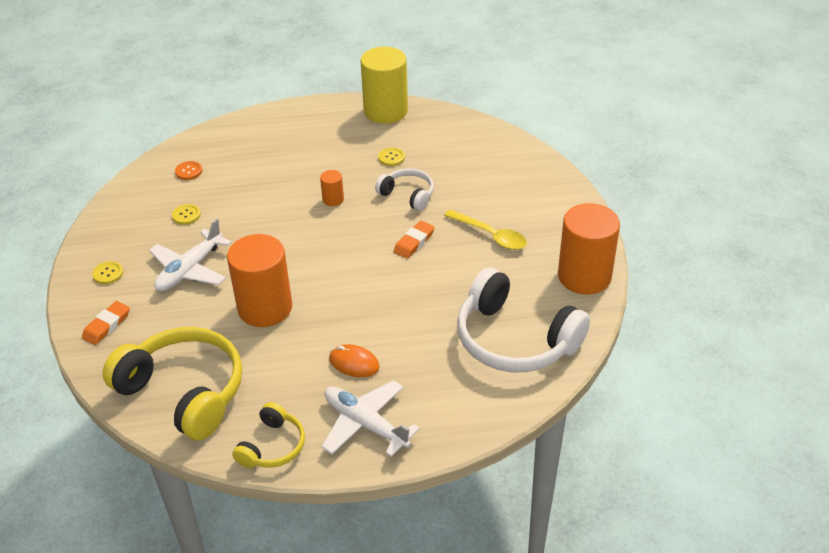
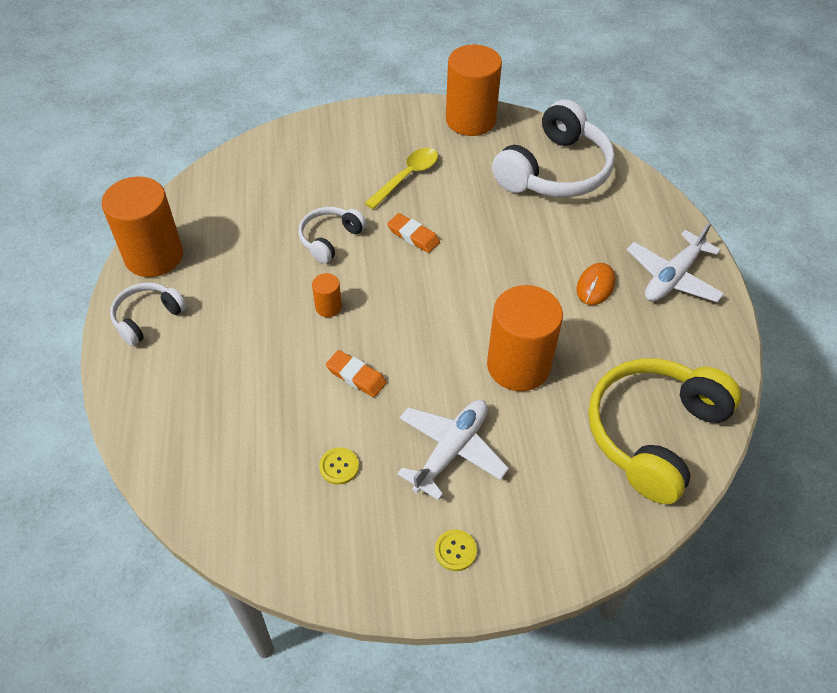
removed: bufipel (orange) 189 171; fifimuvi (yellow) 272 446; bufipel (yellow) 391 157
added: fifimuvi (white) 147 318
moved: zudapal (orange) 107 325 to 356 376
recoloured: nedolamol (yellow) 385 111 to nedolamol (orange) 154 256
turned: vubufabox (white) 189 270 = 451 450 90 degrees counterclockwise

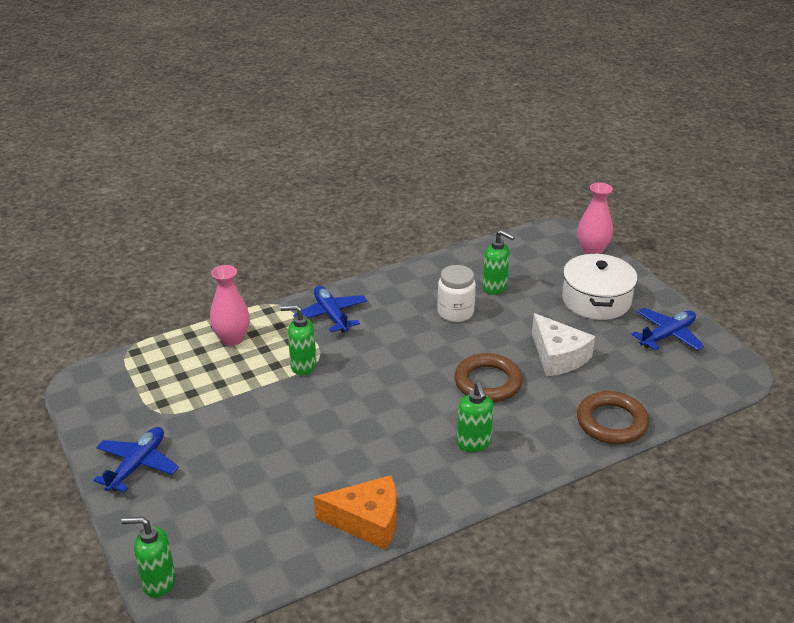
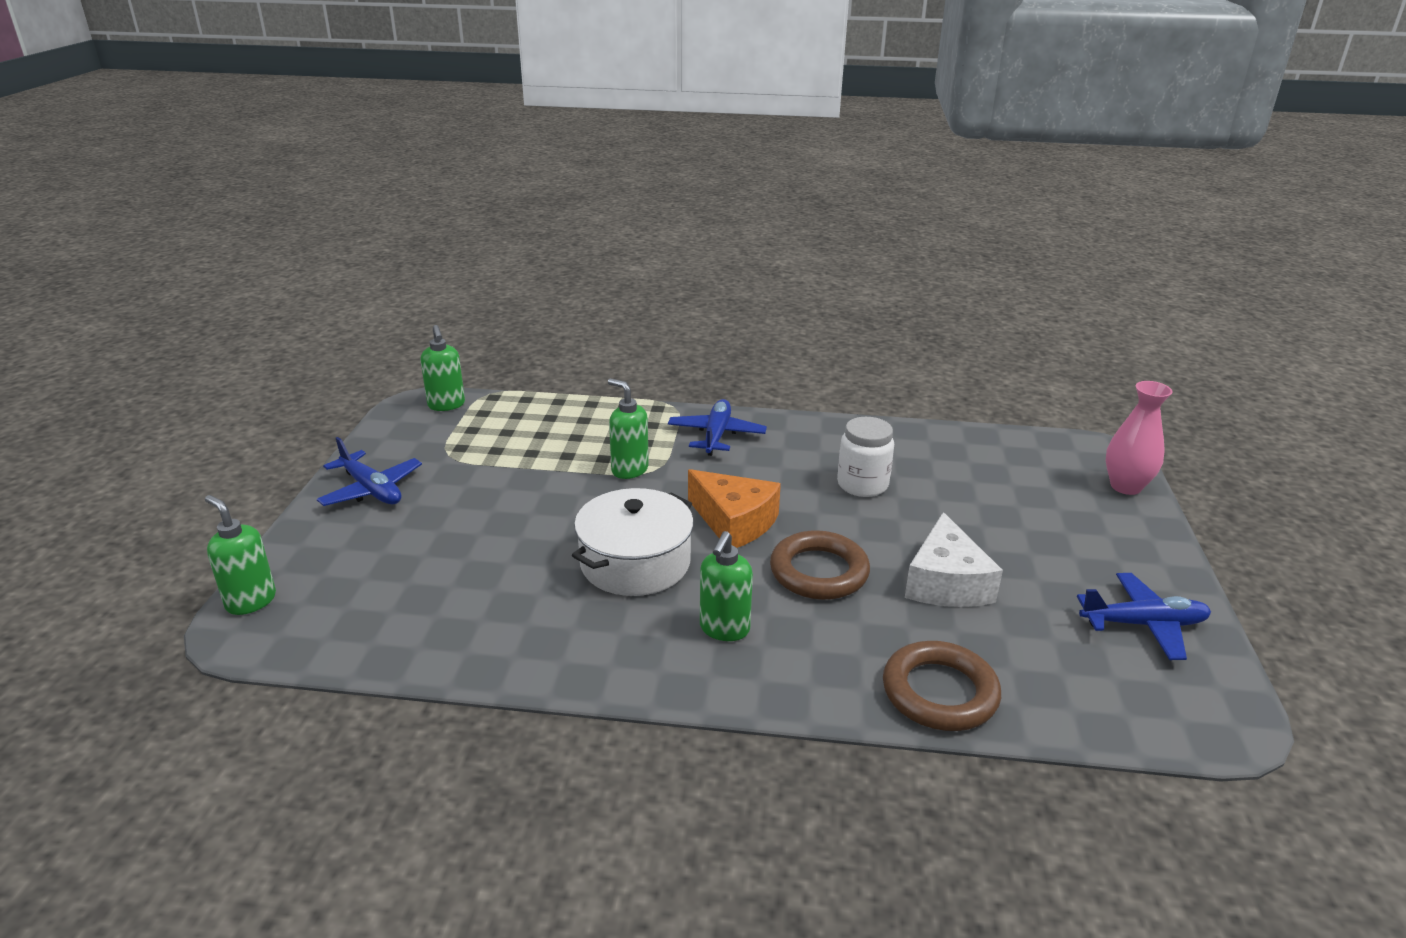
removed: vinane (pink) 232 339
moved: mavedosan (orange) 367 521 to 734 522; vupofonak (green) 495 288 to 446 405; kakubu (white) 596 300 to 635 562
turned: vubufabox (blue) 137 465 = 371 490 75 degrees clockwise

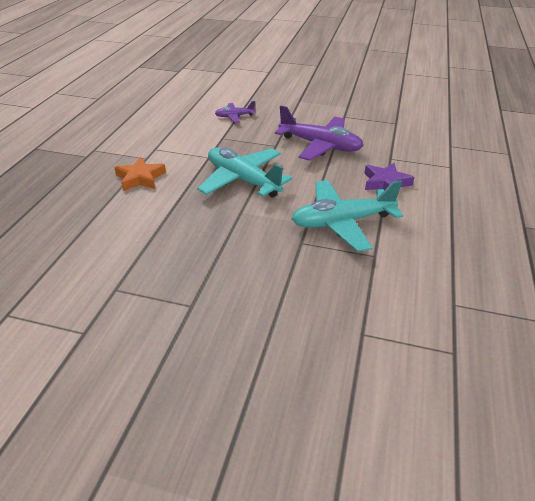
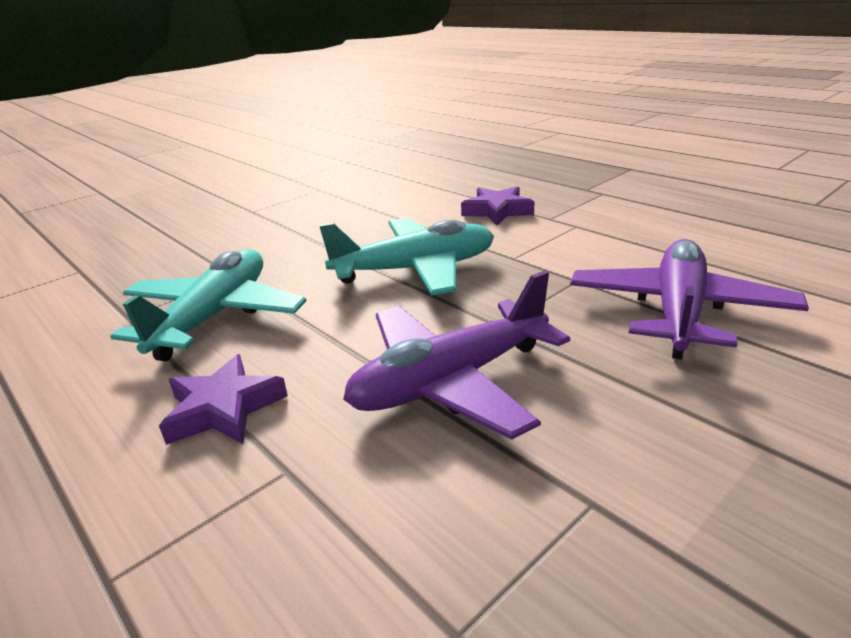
recoloured: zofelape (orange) 140 178 to zofelape (purple) 497 211
resized: vubufabox (purple) 234 116 = 678 311 x2.02

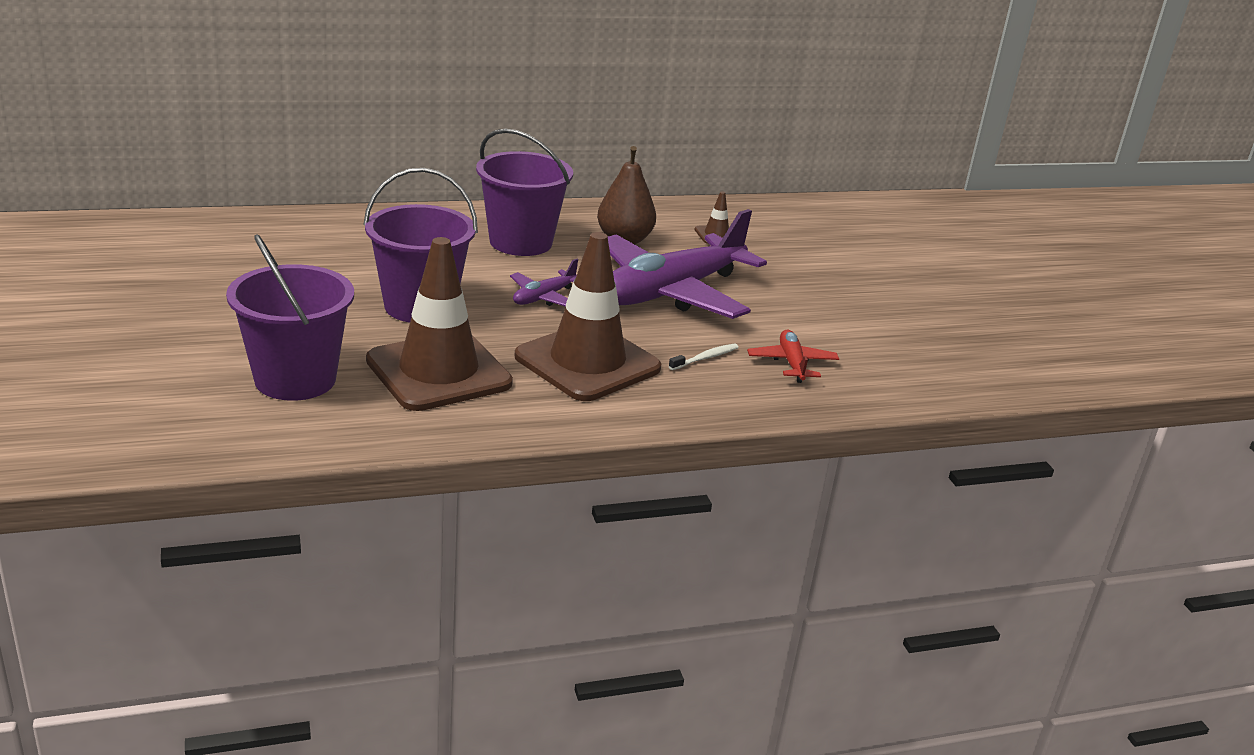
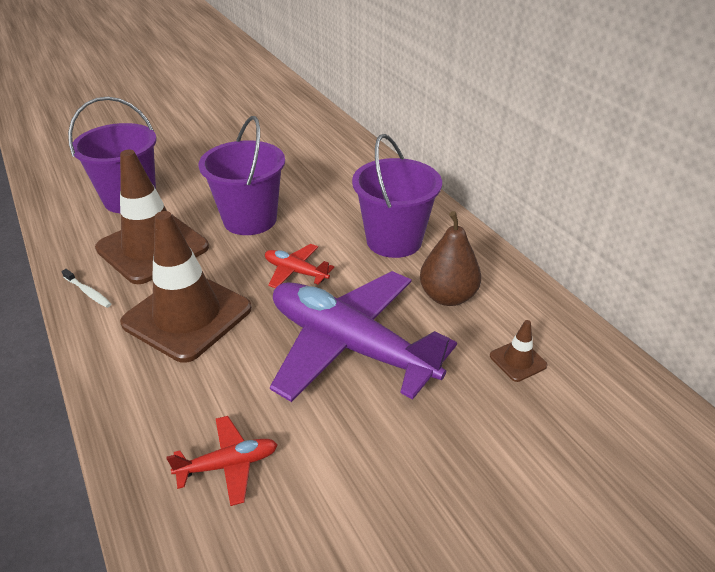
moved: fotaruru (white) 705 358 to 88 292
recoloured: vubufabox (purple) 544 297 to vubufabox (red) 296 272

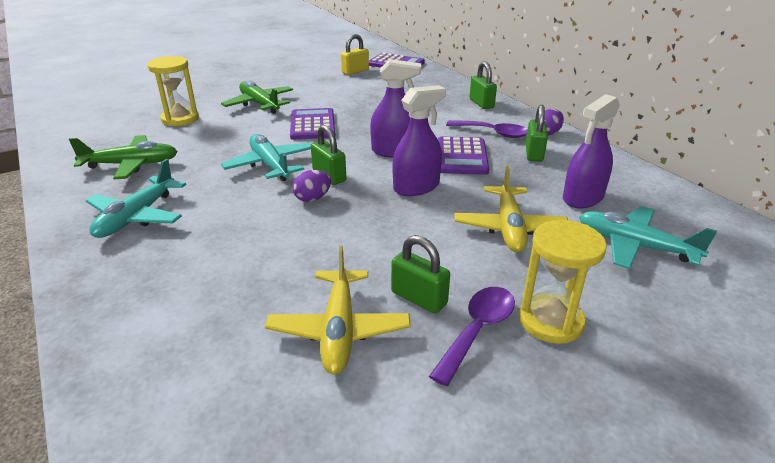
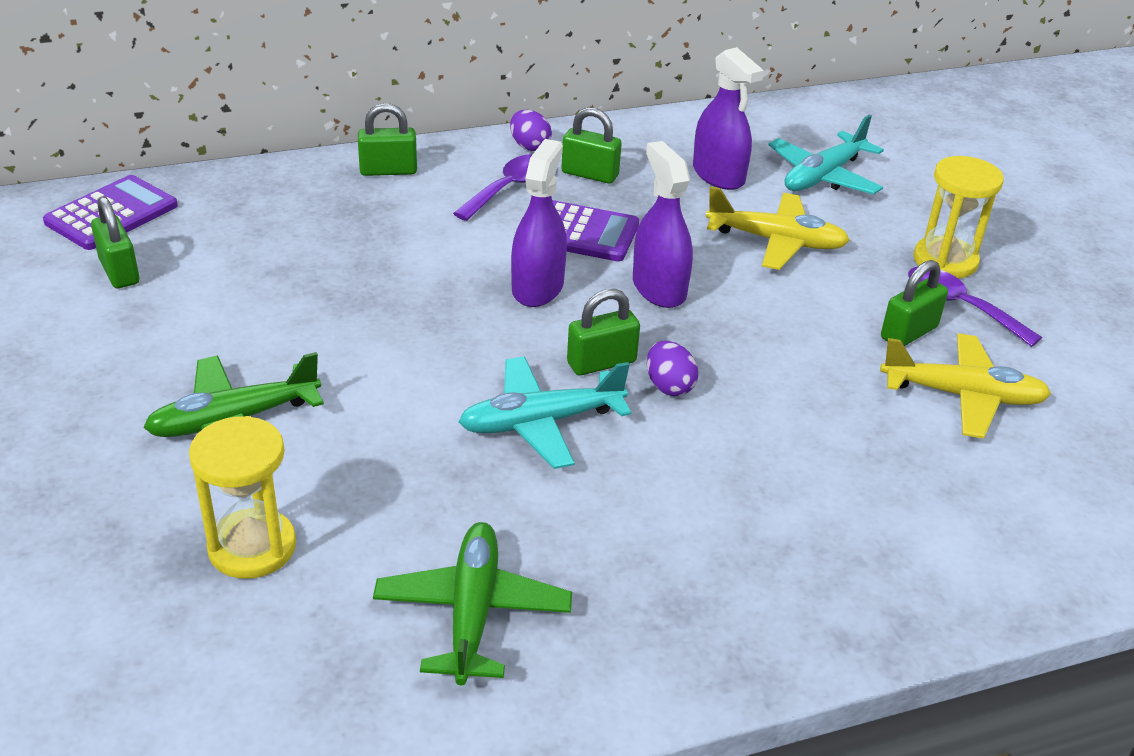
removed: vubufabox (turquoise) 137 217; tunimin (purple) 313 125
recoloured: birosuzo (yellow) 355 71 to birosuzo (green) 119 271

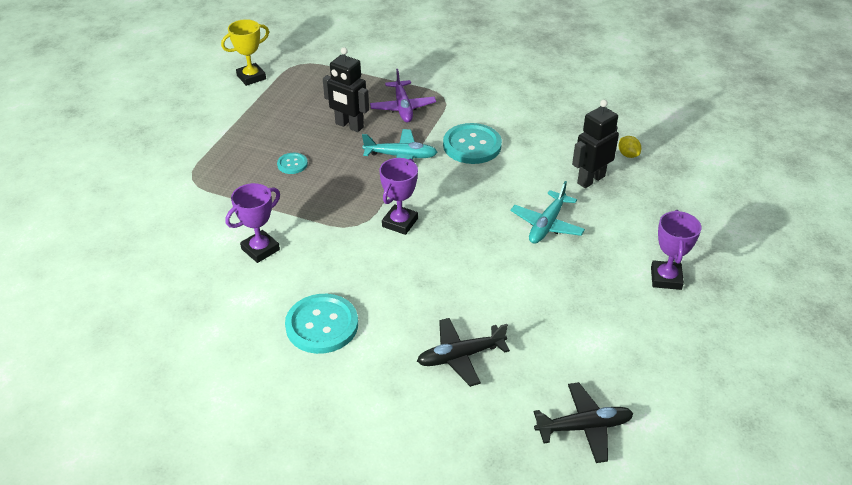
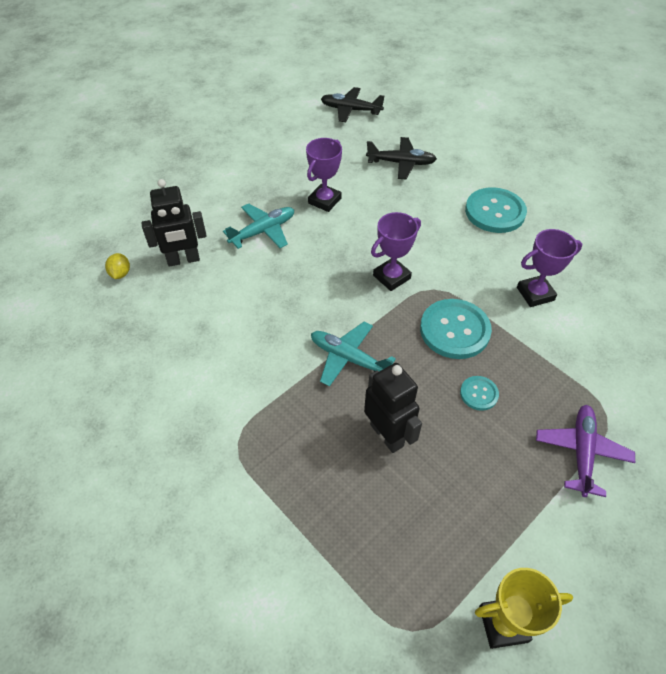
moved: vubufabox (purple) 403 107 to 581 452; bufipel (turquoise) 472 145 to 454 330; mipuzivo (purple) 666 278 to 324 201

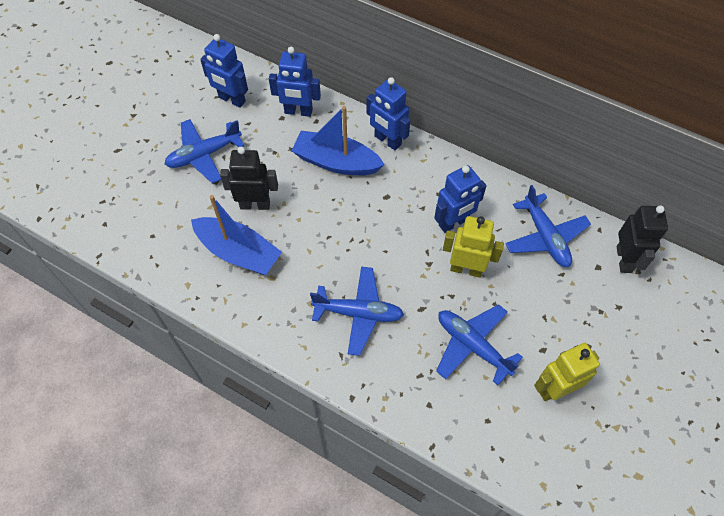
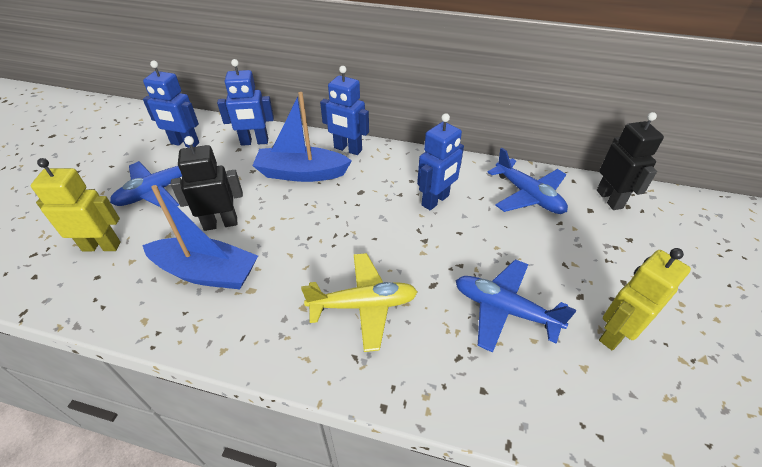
moved: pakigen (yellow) 466 269 to 102 246
recoloured: vubufabox (blue) 358 313 to vubufabox (yellow) 363 305

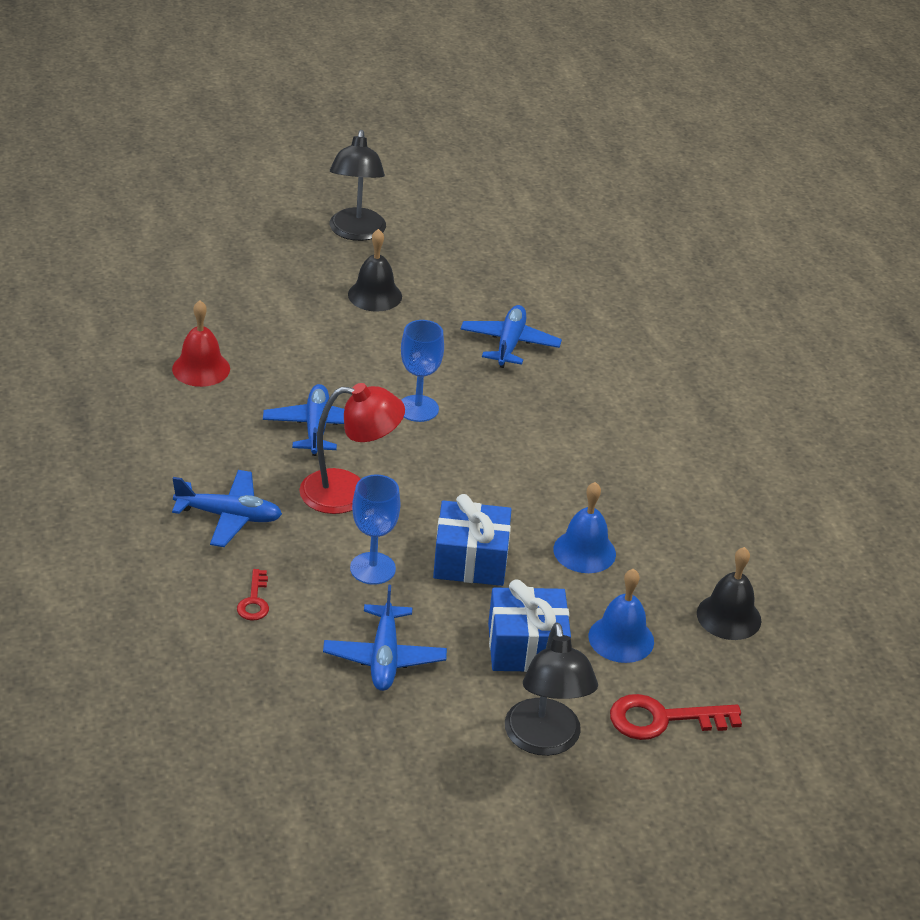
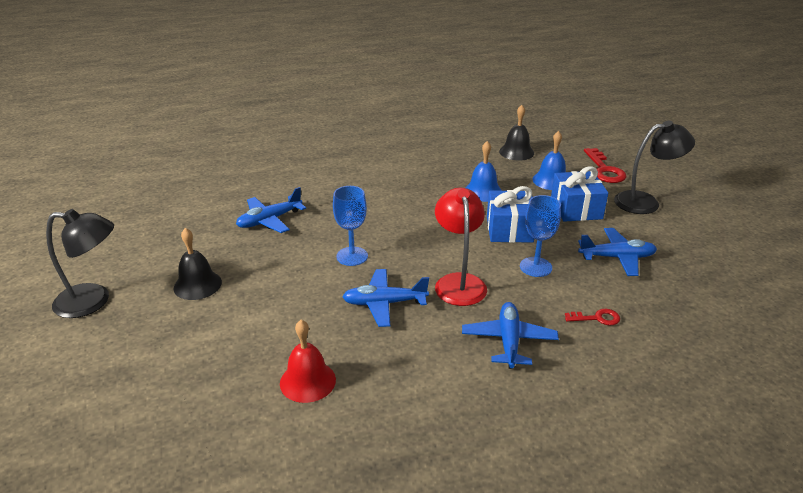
turned: vubufabox (blue) 509 344 = 269 220 45 degrees counterclockwise

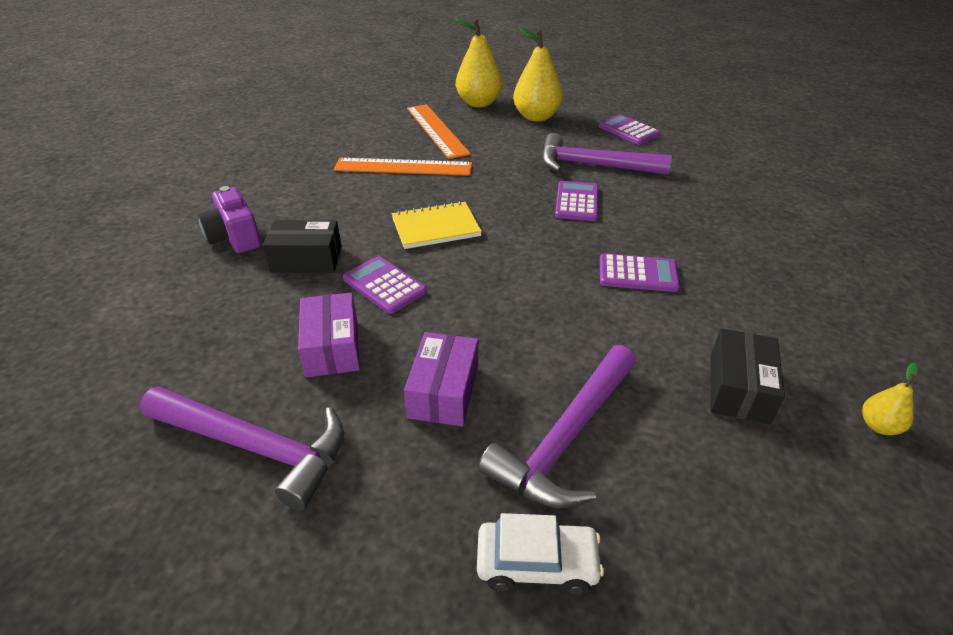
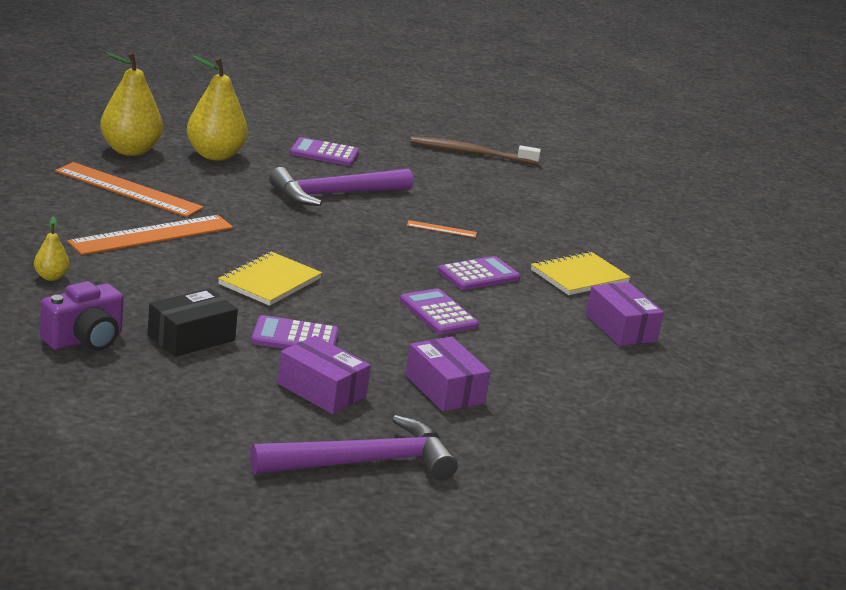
removed: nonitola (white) 537 563; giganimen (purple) 566 438
added: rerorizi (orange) 441 229; fotaruru (brown) 470 153; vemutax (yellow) 579 276
moved: tunimin (purple) 576 202 to 438 313; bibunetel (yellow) 879 426 to 51 277
recoloured: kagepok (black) 738 388 to kagepok (purple) 620 328
turned: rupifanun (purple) 235 237 = 85 340 60 degrees counterclockwise

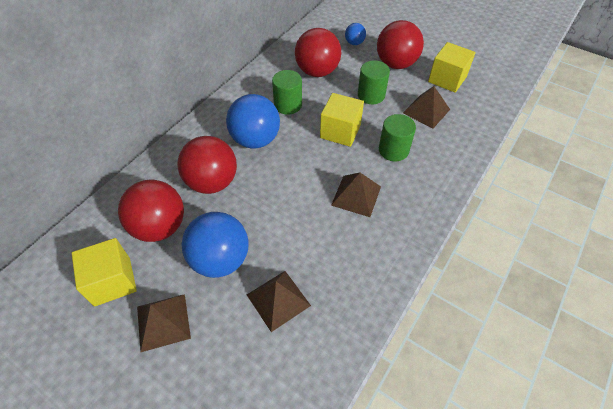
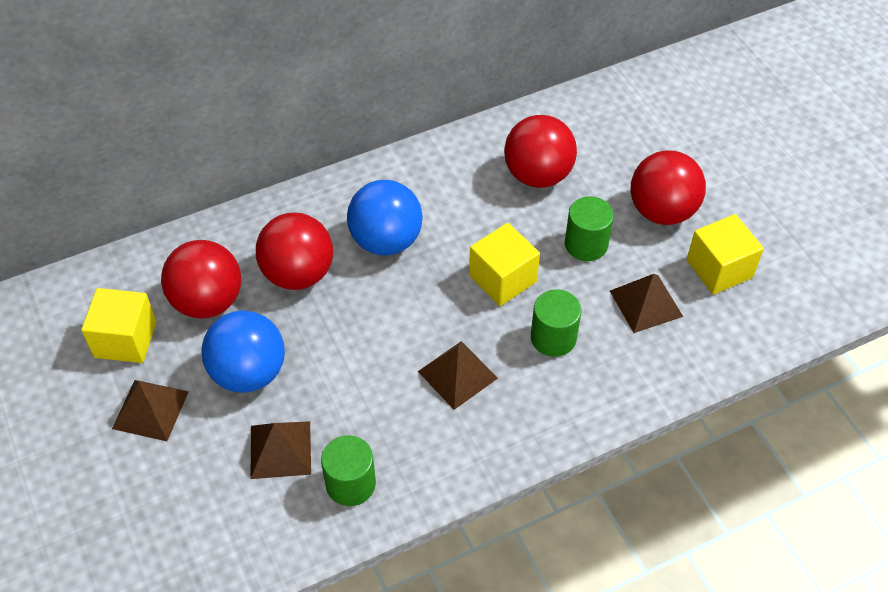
removed: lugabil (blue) 354 43
moved: nedolamol (green) 288 105 to 350 484

